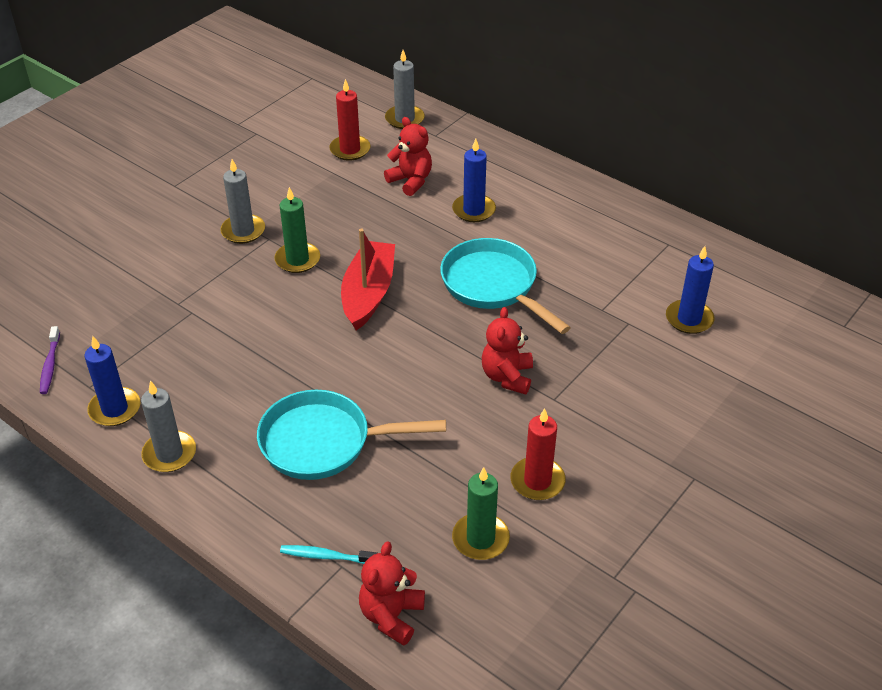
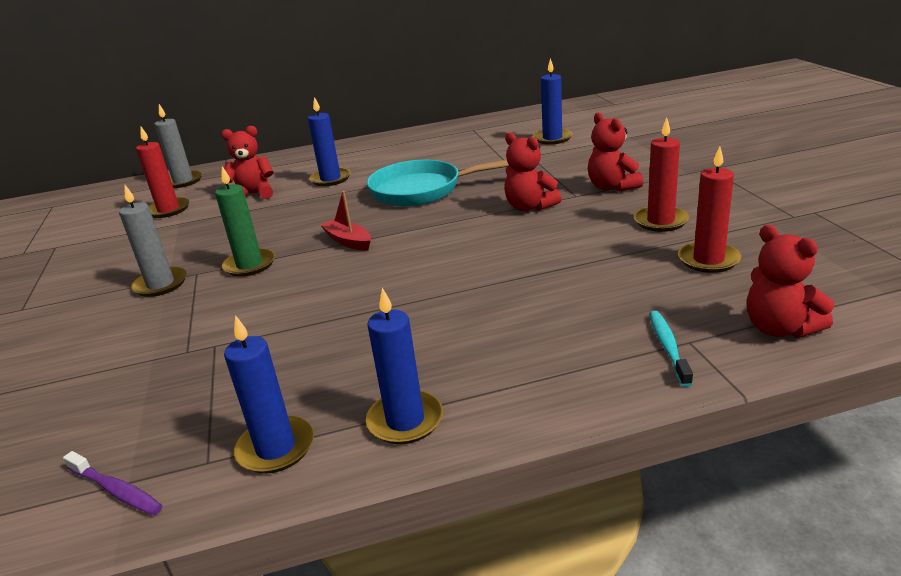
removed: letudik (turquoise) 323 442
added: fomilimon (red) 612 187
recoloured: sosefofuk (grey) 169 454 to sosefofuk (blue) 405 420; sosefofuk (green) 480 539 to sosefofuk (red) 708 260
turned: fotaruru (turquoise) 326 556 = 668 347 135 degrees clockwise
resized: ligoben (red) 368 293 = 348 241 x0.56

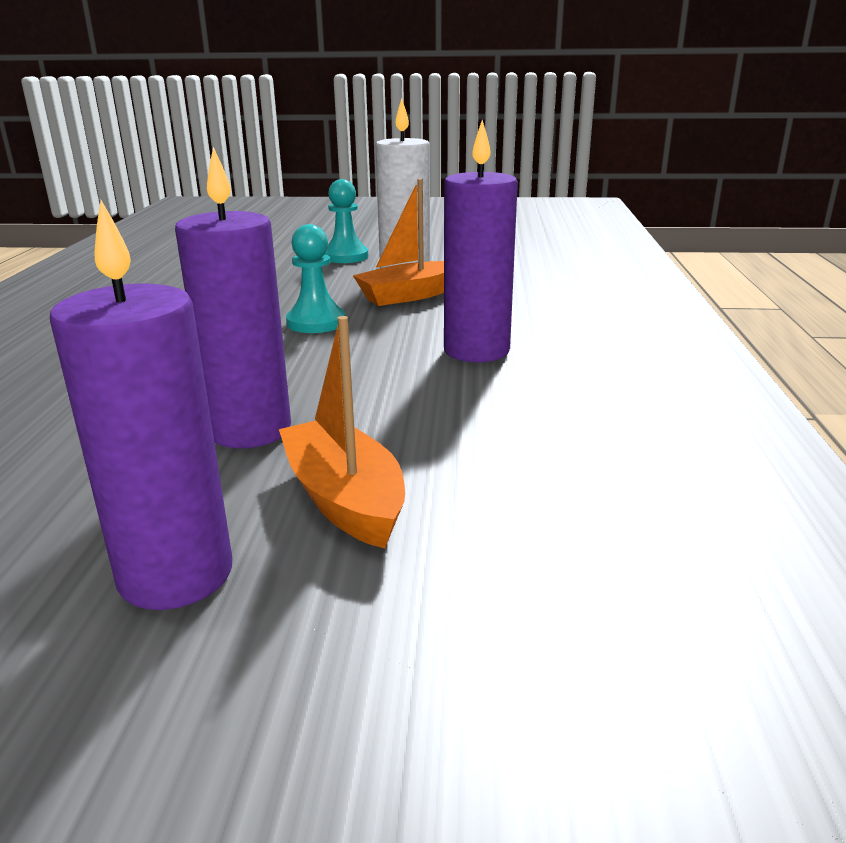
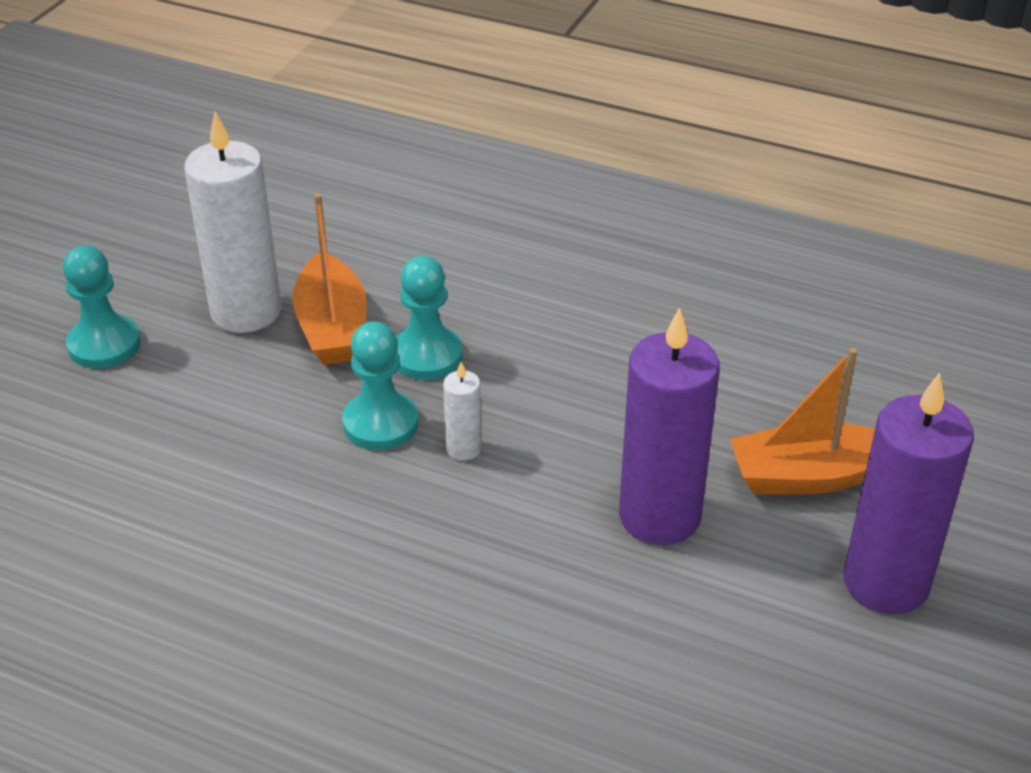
removed: sosefofuk (purple) 476 351
added: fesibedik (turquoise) 426 355; sosefofuk (white) 463 448

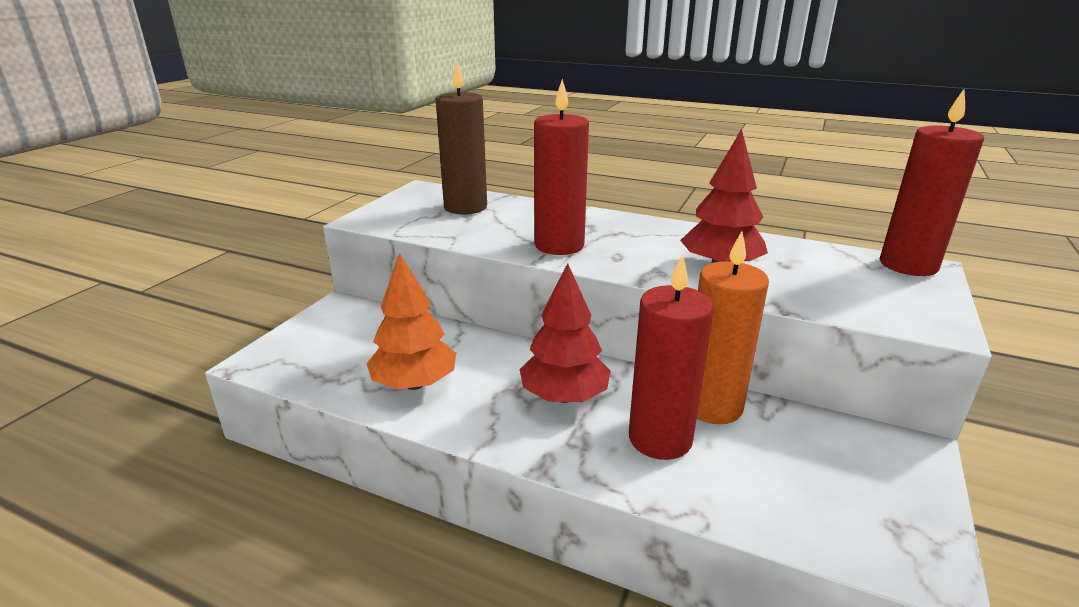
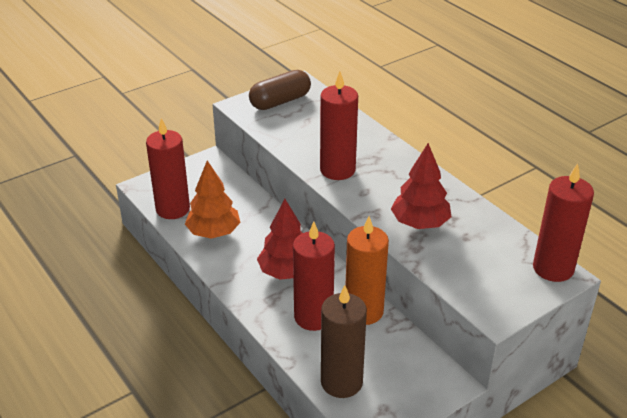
added: sosefofuk (red) 173 209; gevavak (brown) 280 101
moved: sosefofuk (brown) 465 207 to 341 382

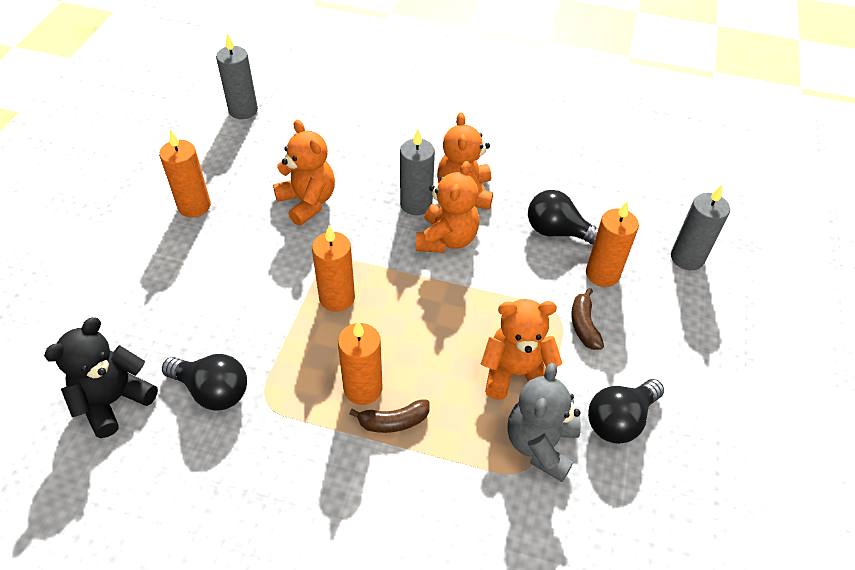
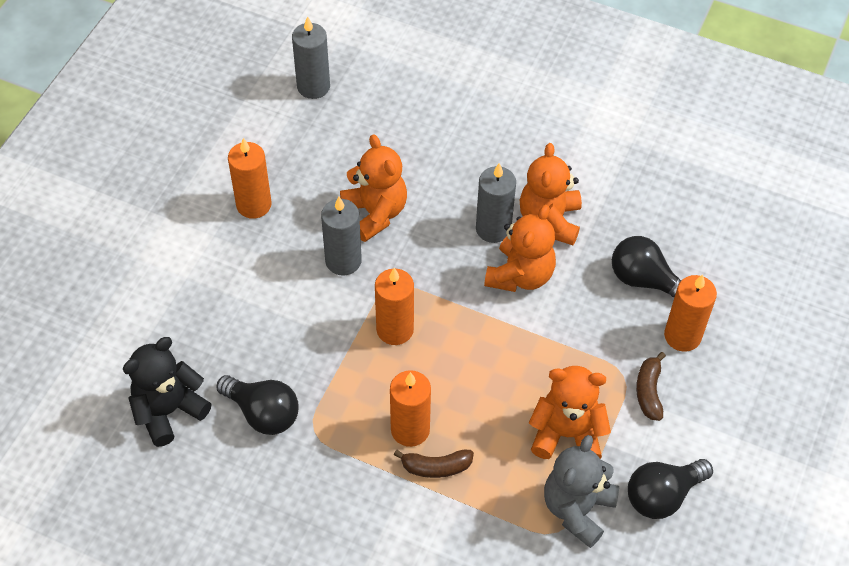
moved: sosefofuk (grey) 687 258 to 343 261

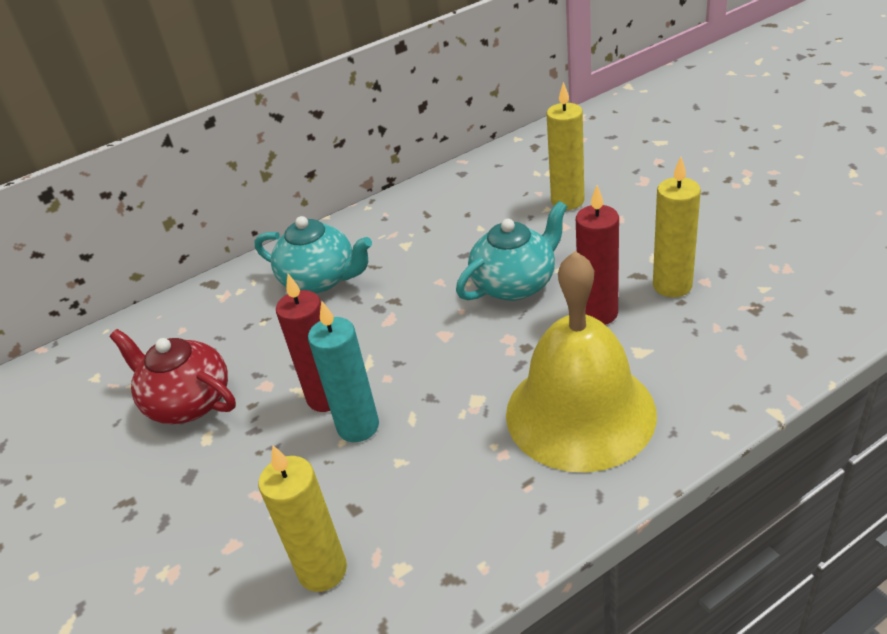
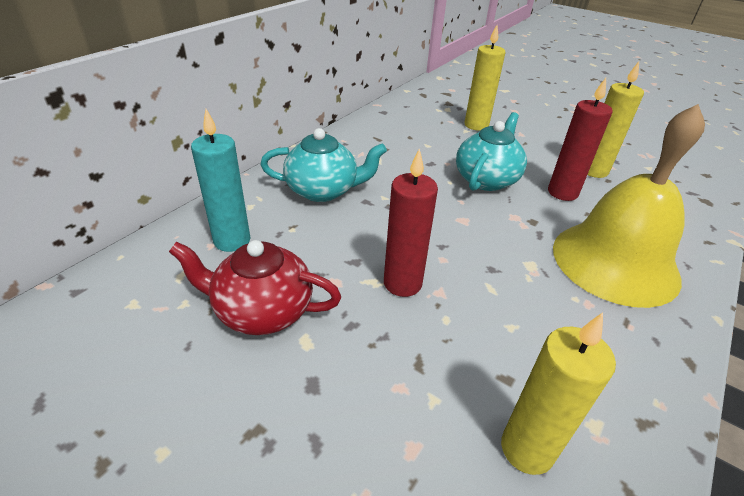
moved: sosefofuk (turquoise) 358 427 to 232 240

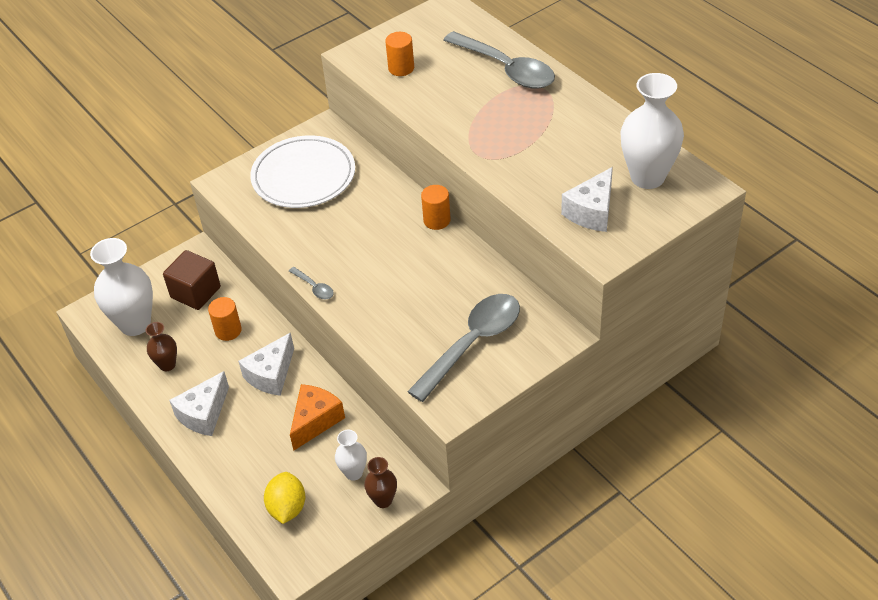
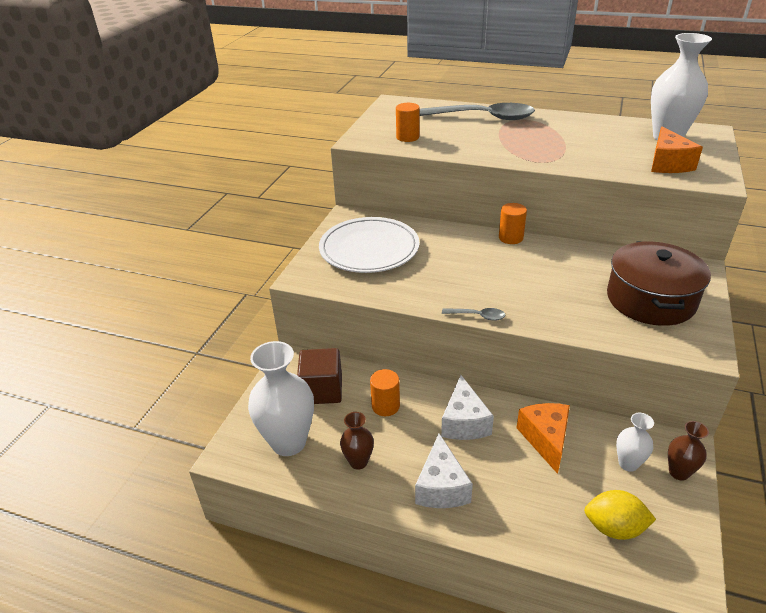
replaced: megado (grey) 473 343 to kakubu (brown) 650 299
recoloured: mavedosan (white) 592 212 to mavedosan (orange) 668 164
turned: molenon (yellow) 287 508 = 614 528 45 degrees counterclockwise

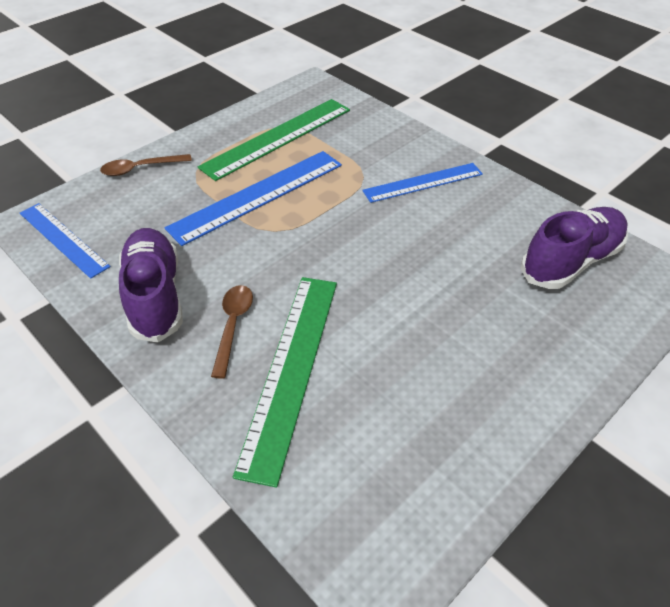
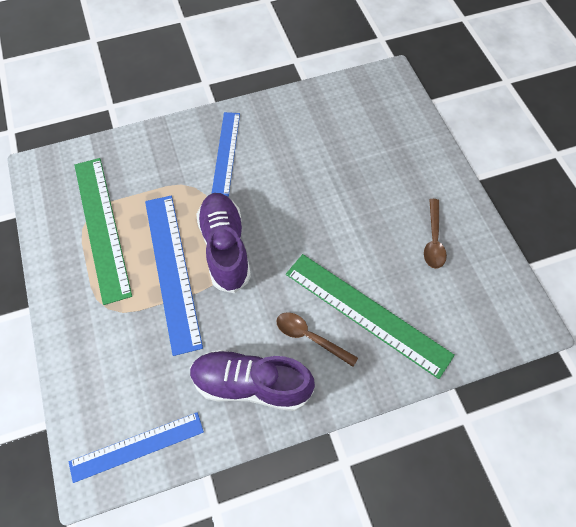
moved: megado (brown) 141 168 to 433 240; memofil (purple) 571 261 to 225 248

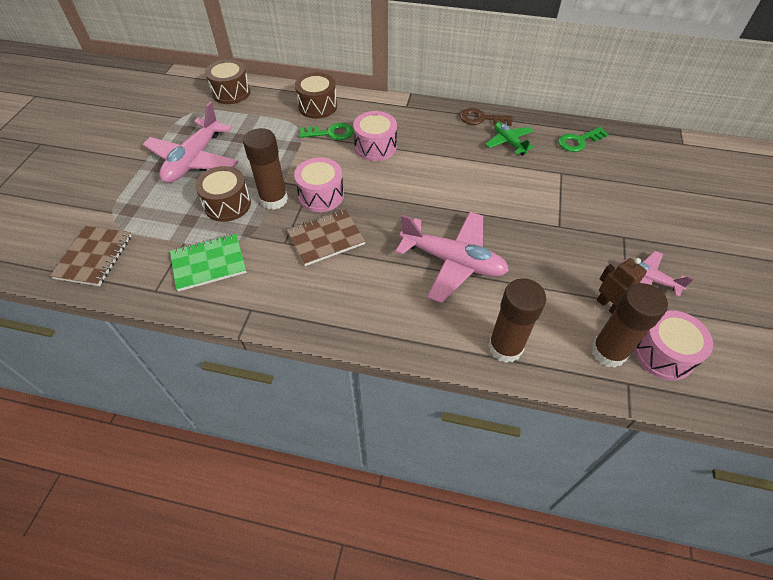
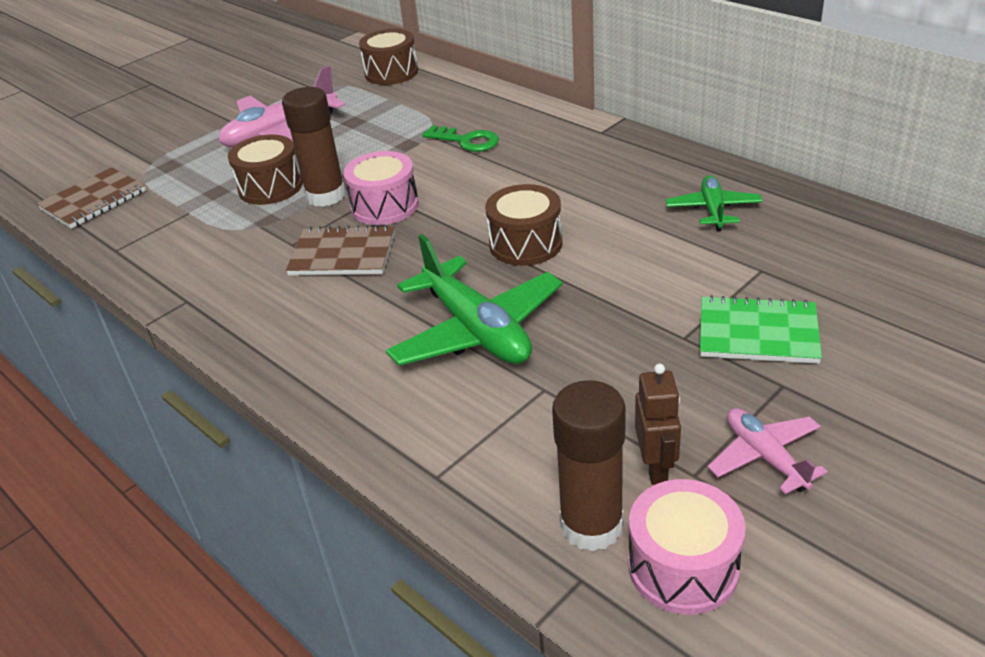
removed: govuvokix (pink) 375 147; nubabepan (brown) 481 119; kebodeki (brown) 505 347; nubabepan (green) 578 141
moved: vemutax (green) 209 263 to 758 333; govuvokix (brown) 317 106 to 525 244
recoloured: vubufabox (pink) 453 261 to vubufabox (green) 477 330

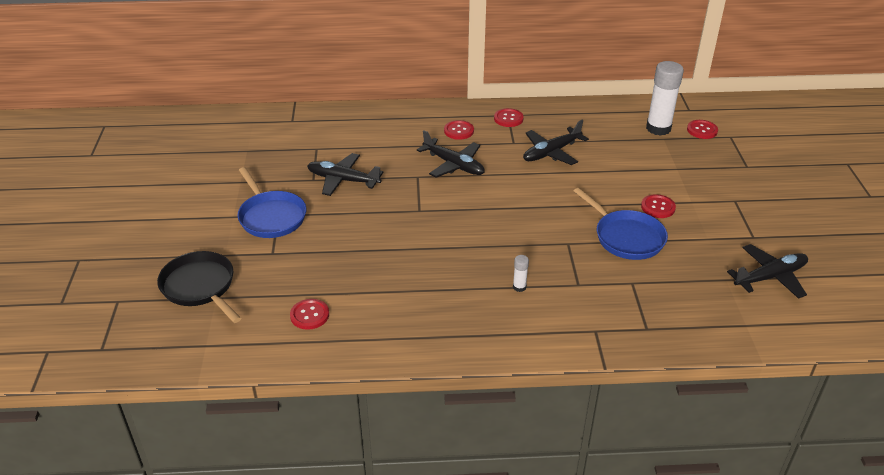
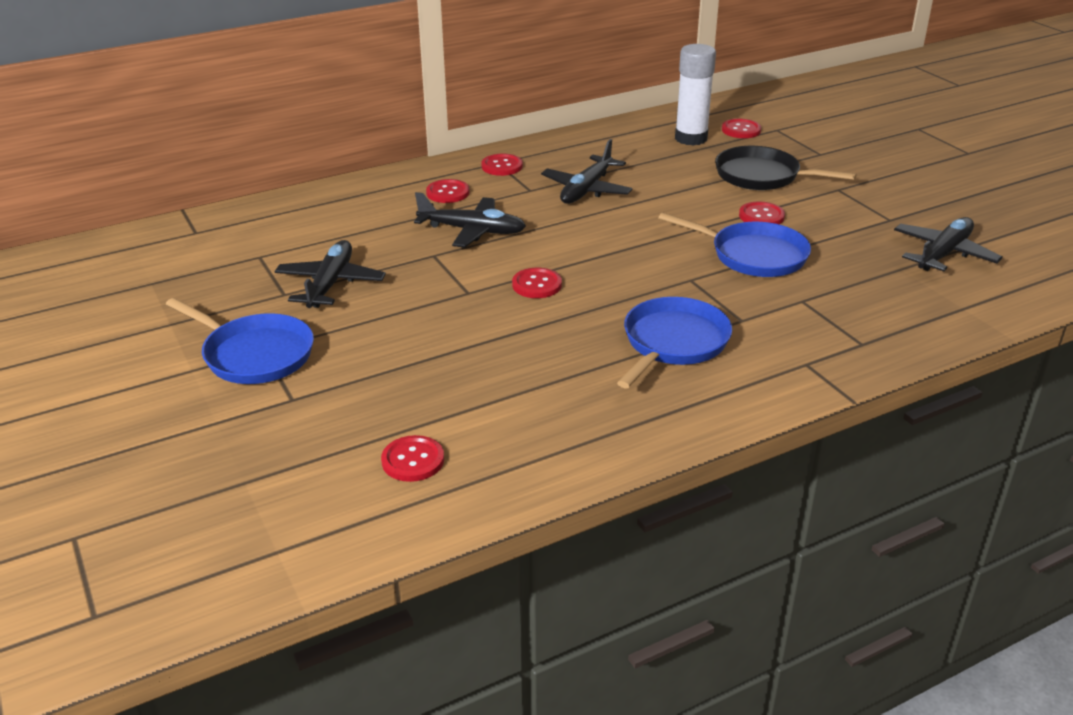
added: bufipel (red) 537 285
moved: letudik (black) 200 287 to 762 176
replaced: kebodeki (white) 519 287 to letudik (blue) 673 343
turned: vubufabox (black) 343 180 = 330 284 105 degrees clockwise

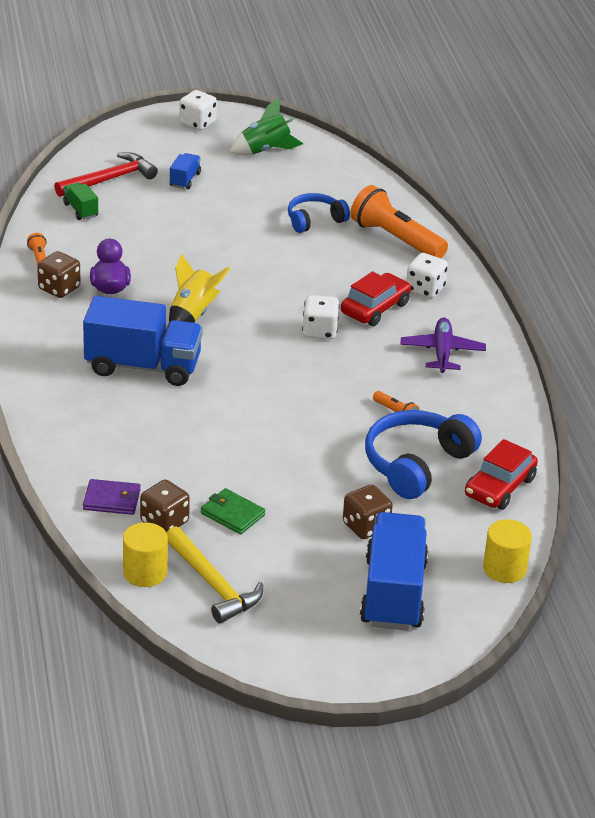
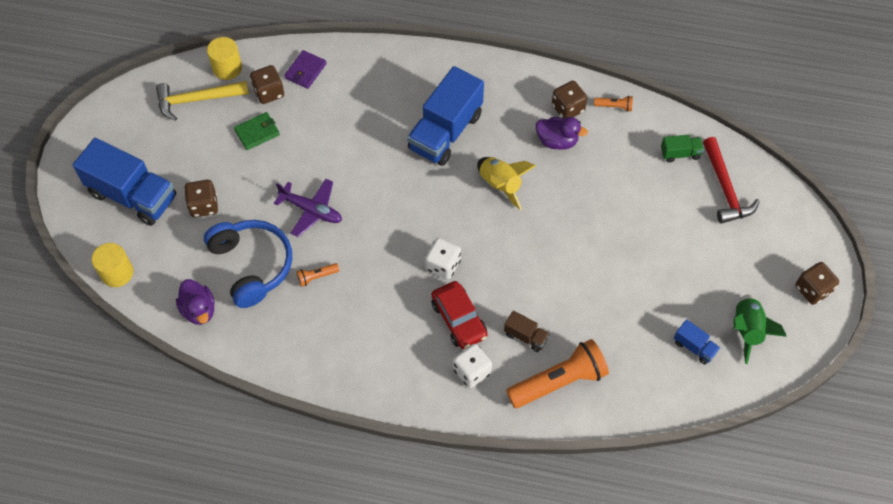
removed: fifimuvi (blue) 314 220
added: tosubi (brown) 526 336
moved: tosubi (blue) 185 180 to 694 347; vubufabox (purple) 442 352 to 311 210
replaced: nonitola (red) 499 487 to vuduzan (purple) 199 310
recoloured: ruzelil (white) 197 123 to ruzelil (brown) 812 289

